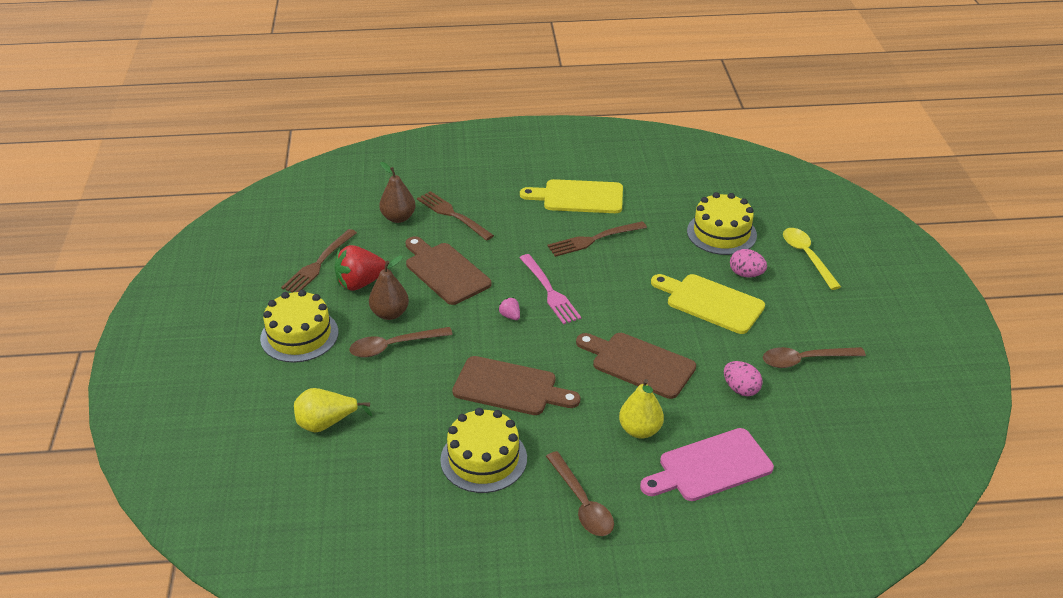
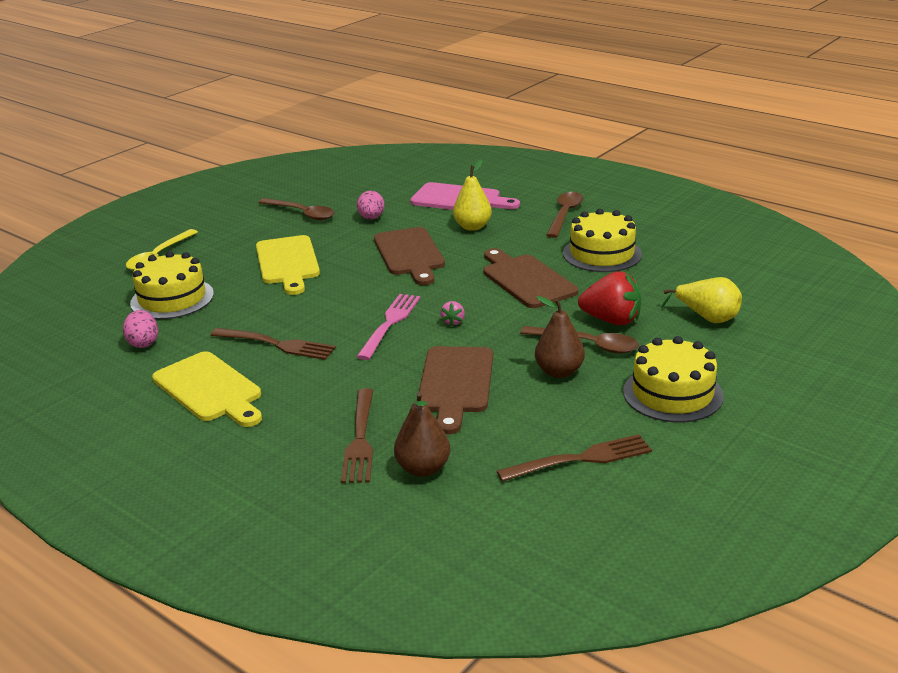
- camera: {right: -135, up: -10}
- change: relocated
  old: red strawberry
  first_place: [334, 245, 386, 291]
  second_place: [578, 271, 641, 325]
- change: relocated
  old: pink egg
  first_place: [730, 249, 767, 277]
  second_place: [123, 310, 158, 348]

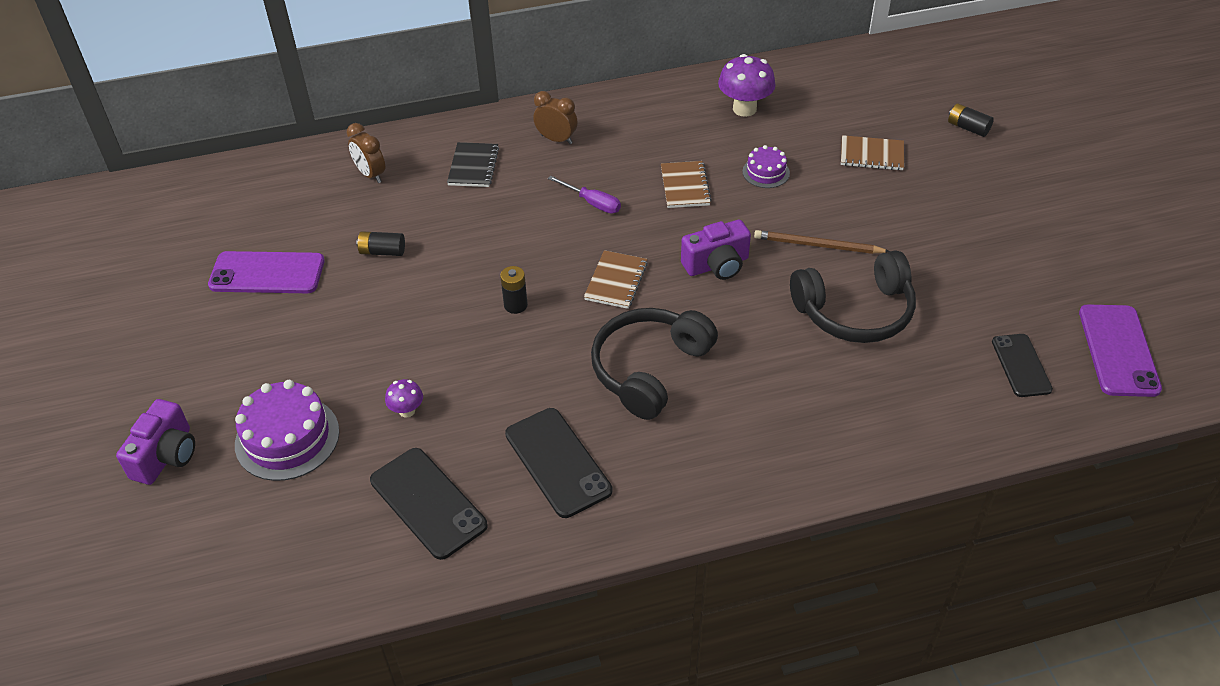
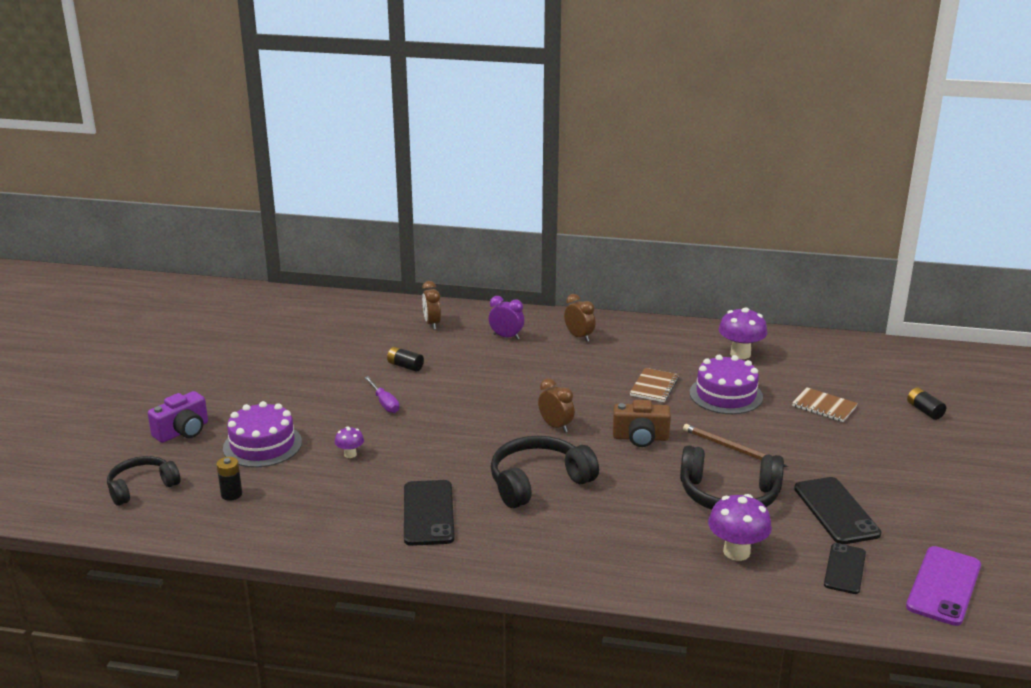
- camera: {right: 25, up: -20}
- change: exchanged
  old: black notebook
  new: purple clock
  first_place: [447, 142, 499, 187]
  second_place: [489, 296, 524, 340]
- change: size
  old: purple cake
  first_place: [742, 145, 790, 188]
  second_place: [690, 355, 763, 414]
  factor: 1.8
- change: relocated
  old: purple screwdriver
  first_place: [548, 176, 621, 214]
  second_place: [364, 376, 399, 413]
- change: colour
  old: purple camera
  new: brown camera
  first_place: [681, 220, 751, 280]
  second_place: [613, 400, 671, 447]
- change: exchanged
  old: brown notebook
  new: brown clock
  first_place: [584, 250, 648, 309]
  second_place: [538, 378, 575, 432]
- change: missing
  old: purple phone
  first_place: [208, 251, 325, 293]
- change: relocated
  old: black battery
  first_place: [500, 266, 528, 314]
  second_place: [217, 457, 242, 501]
- change: relocated
  old: black phone
  first_place: [370, 448, 488, 560]
  second_place: [794, 477, 881, 544]
- change: appeared
  new: black headphones
  second_place: [107, 456, 180, 506]
- change: appeared
  new: purple mushroom
  second_place: [708, 494, 772, 561]

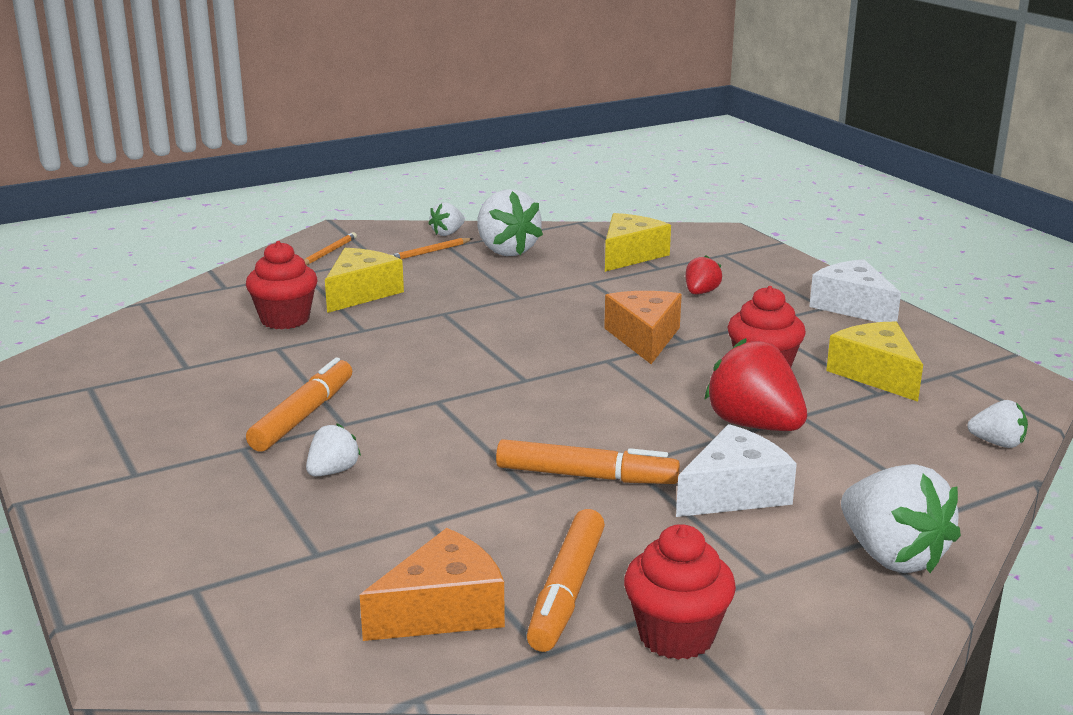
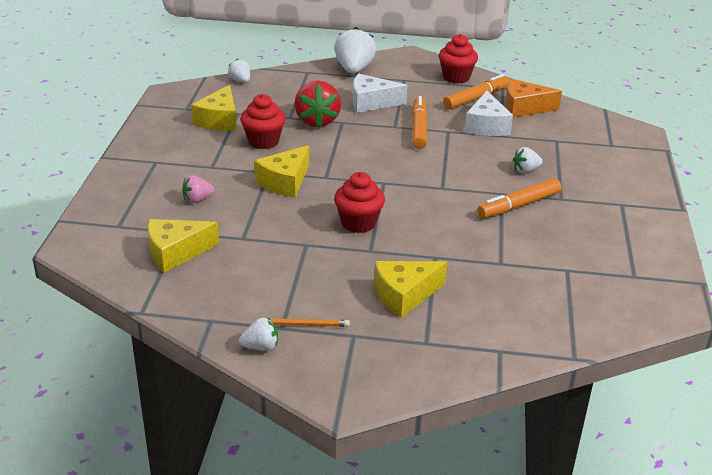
- camera: {right: -145, up: 10}
- change: missing
  old: white strawberry
  first_place: [477, 189, 543, 256]
- change: missing
  old: orange pencil
  first_place: [304, 232, 357, 265]
- change: relocated
  old: red cupcake
  first_place: [246, 241, 318, 329]
  second_place: [334, 172, 385, 233]
- change: colour
  old: red strawberry
  new: pink strawberry
  first_place: [686, 255, 722, 294]
  second_place: [182, 175, 214, 203]
- change: relocated
  old: white cheese
  first_place: [809, 259, 901, 322]
  second_place: [465, 91, 513, 136]
- change: colour
  old: orange cheese
  new: yellow cheese
  first_place: [604, 291, 682, 364]
  second_place: [254, 145, 309, 198]
- change: spun
  old: orange marker
  first_place: [496, 439, 680, 484]
  second_place: [412, 96, 427, 149]
  degrees: 45

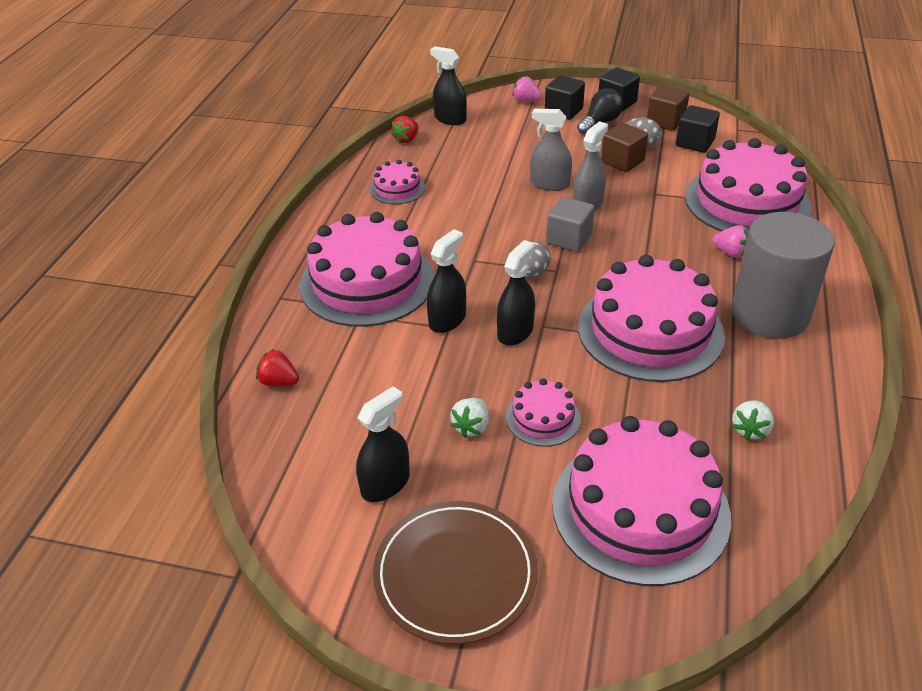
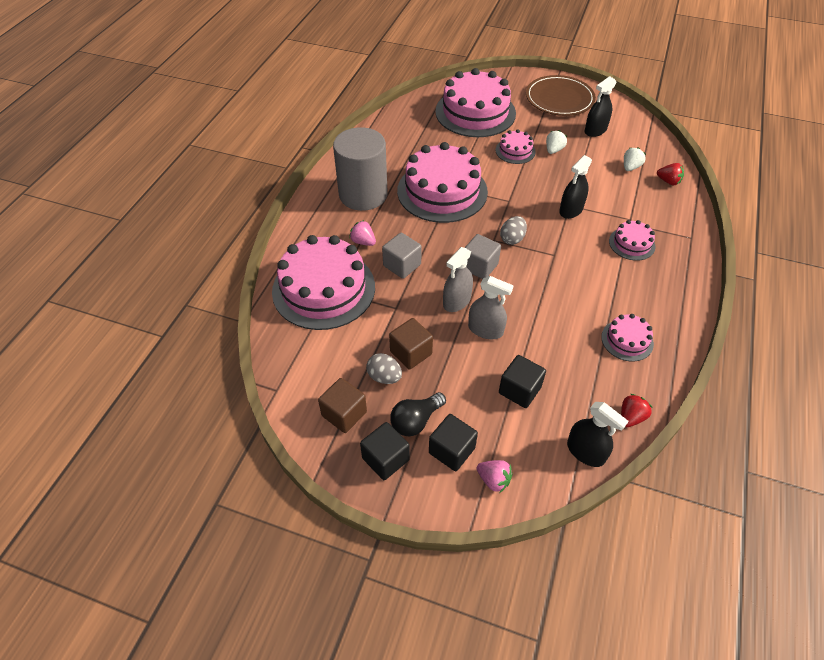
- camera: {right: -175, up: 10}
- change: relocated
  old: black cube
  first_place: [676, 105, 720, 153]
  second_place: [499, 355, 546, 408]
- change: size
  old: pink cake
  first_place: [300, 212, 434, 327]
  second_place: [609, 220, 656, 261]
  factor: 0.47
- change: missing
  old: black spray bottle
  first_place: [497, 240, 535, 346]
- change: relocated
  old: white strawberry
  first_place: [732, 400, 774, 440]
  second_place: [624, 147, 646, 171]
- change: appeared
  new: grey cube
  second_place: [382, 233, 422, 279]

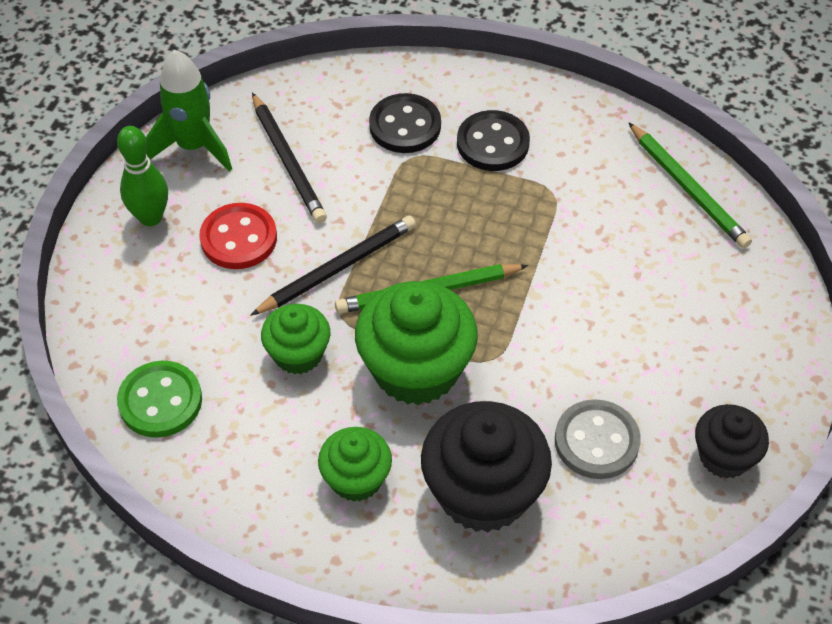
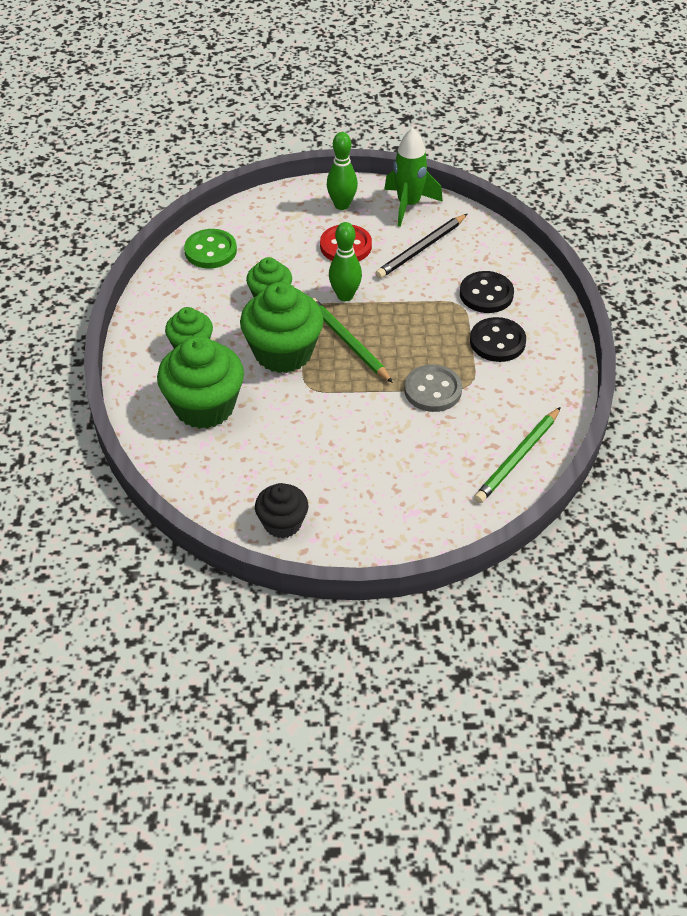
- camera: {right: 70, up: -5}
- change: exchanged
  old: black pencil
  new: green bowling pin
  first_place: [250, 216, 416, 316]
  second_place: [329, 222, 362, 301]
- change: relocated
  old: grey button
  first_place: [555, 399, 641, 479]
  second_place: [404, 364, 462, 412]
- change: colour
  old: black cupcake
  new: green cupcake
  first_place: [421, 401, 552, 533]
  second_place: [157, 336, 244, 429]

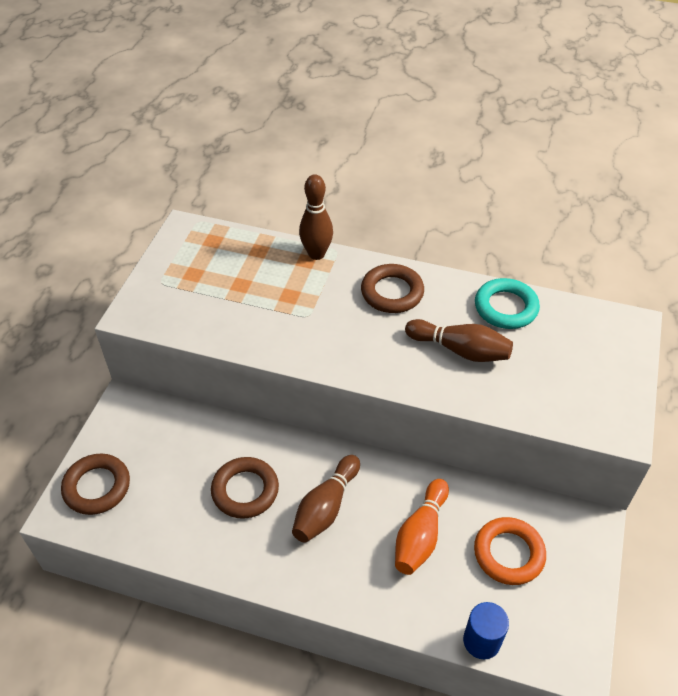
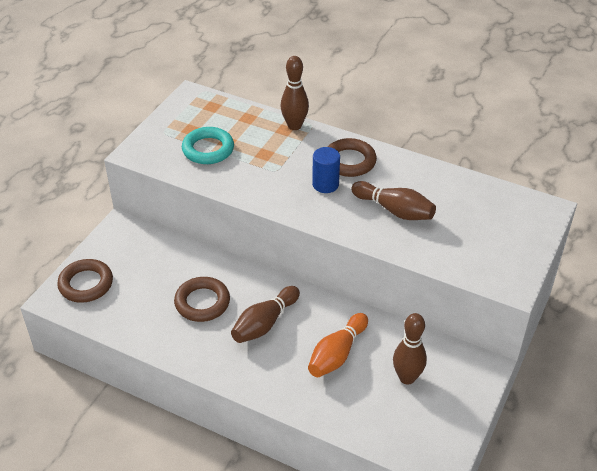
- camera: {right: 10, up: -5}
- change: relocated
  old: turquoise ring
  first_place: [475, 278, 540, 329]
  second_place: [182, 127, 234, 164]
- change: exchanged
  old: orange ring
  new: brown bowling pin
  first_place: [474, 517, 546, 585]
  second_place: [393, 313, 427, 384]
- change: relocated
  old: blue cylinder
  first_place: [463, 602, 509, 660]
  second_place: [312, 147, 340, 193]

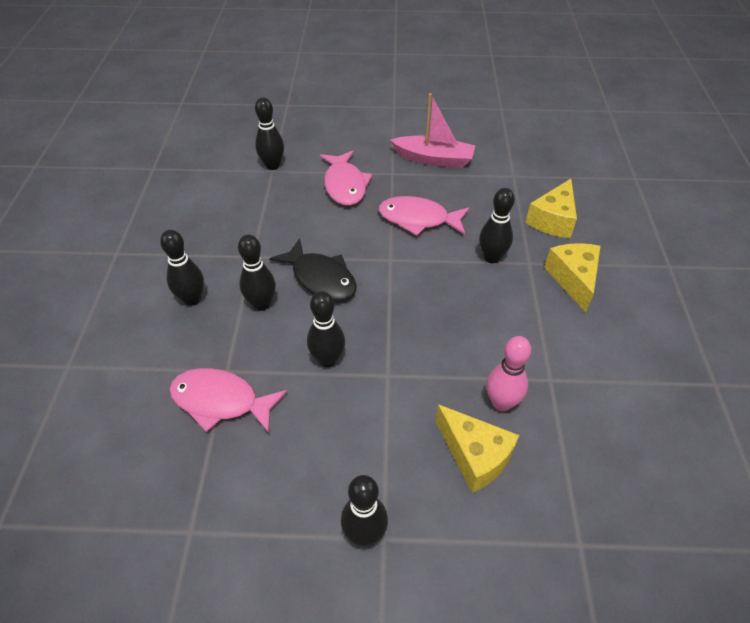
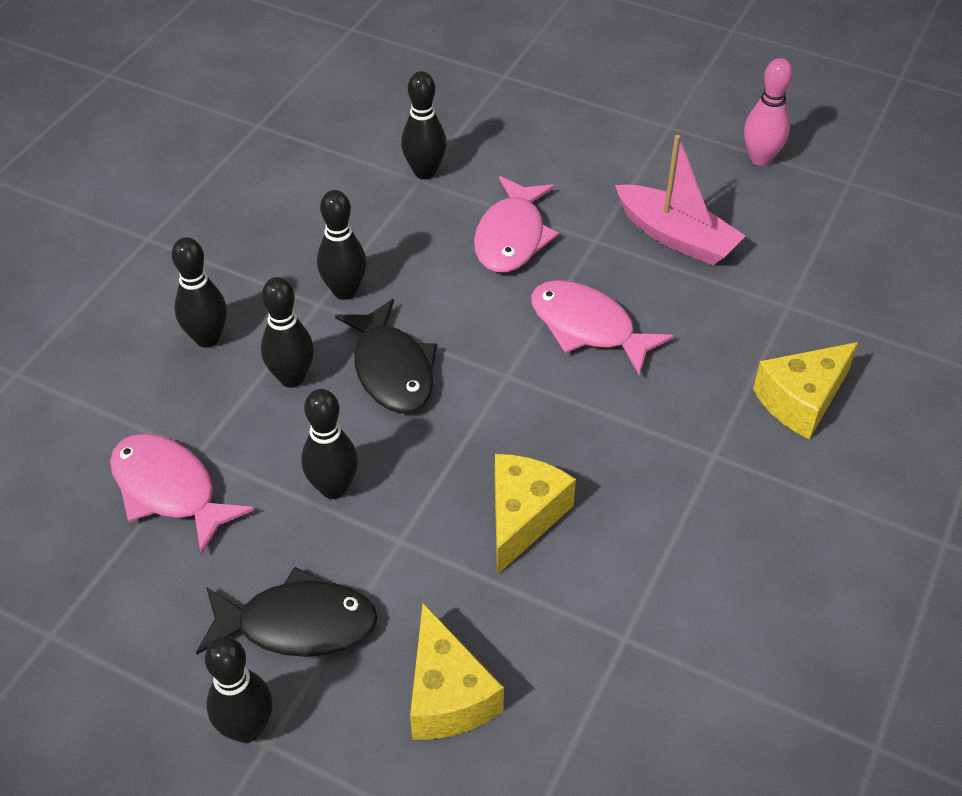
- camera: {right: 25, up: 0}
- change: relocated
  old: black bowling pin
  first_place: [479, 188, 515, 263]
  second_place: [317, 190, 367, 300]
- change: relocated
  old: yellow cheese
  first_place: [544, 243, 601, 313]
  second_place: [495, 454, 576, 575]
- change: relocated
  old: pink bowling pin
  first_place: [487, 336, 531, 411]
  second_place: [744, 58, 793, 166]
- change: appeared
  new: black fish
  second_place: [196, 567, 378, 657]

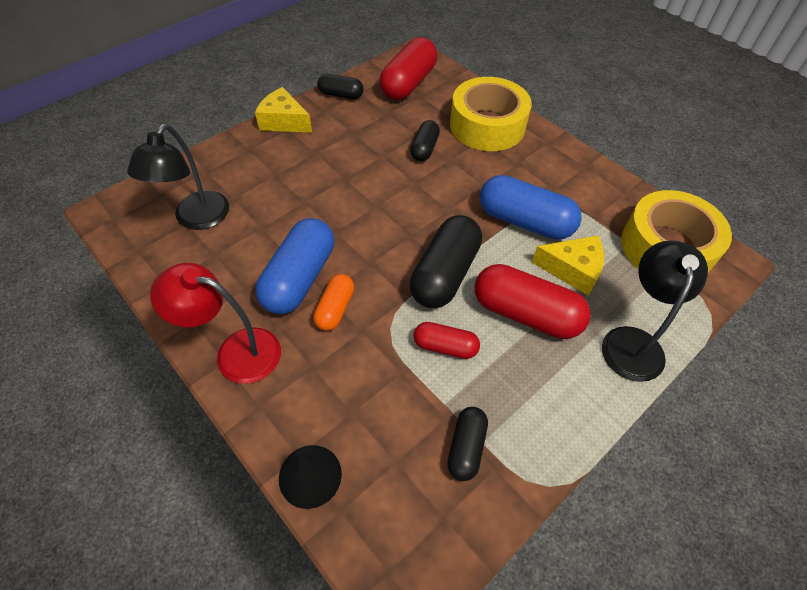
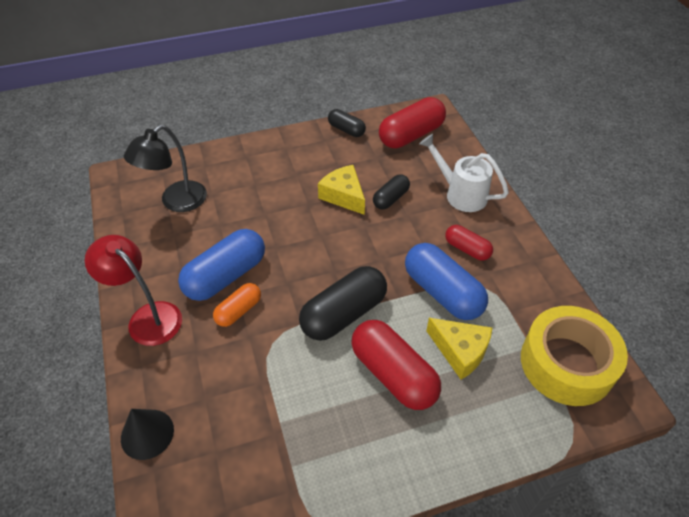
- camera: {right: 25, up: -5}
- change: exchanged
  old: yellow tape
  new: white watering can
  first_place: [450, 77, 532, 151]
  second_place: [419, 134, 509, 212]
- change: relocated
  old: yellow cheese
  first_place: [255, 87, 312, 133]
  second_place: [318, 165, 365, 215]
- change: missing
  old: black lamp
  first_place: [602, 240, 708, 382]
- change: relocated
  old: red capsule
  first_place: [414, 322, 480, 359]
  second_place: [445, 225, 493, 260]
- change: missing
  old: black capsule
  first_place: [447, 407, 488, 481]

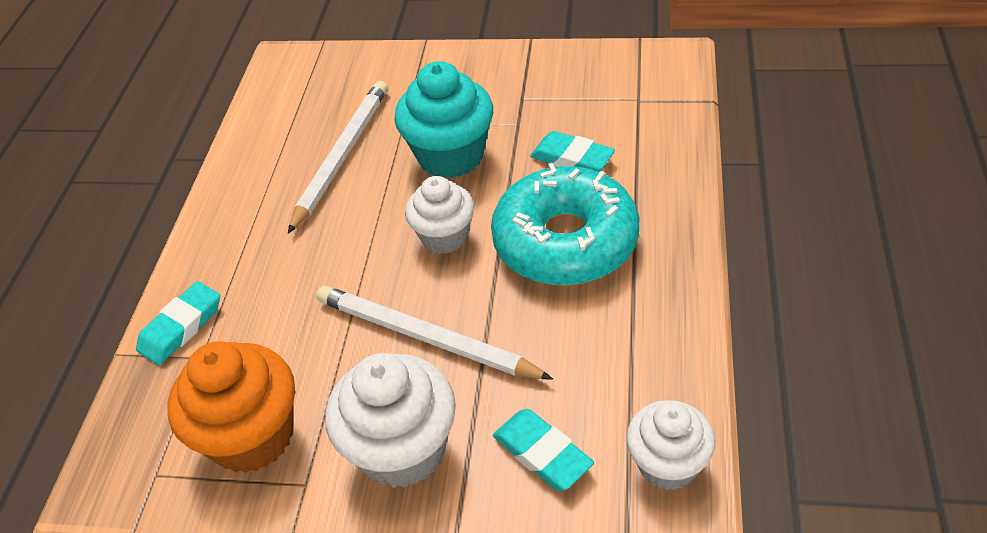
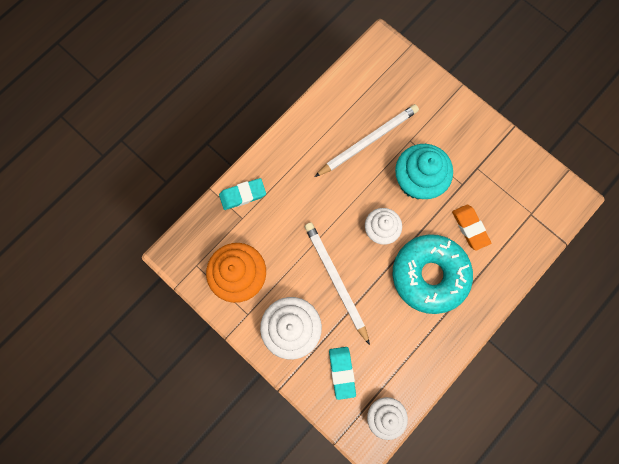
- camera: {right: 30, up: 30}
- change: colour
  old: turquoise eraser
  new: orange eraser
  first_place: [530, 131, 615, 172]
  second_place: [452, 205, 491, 251]

